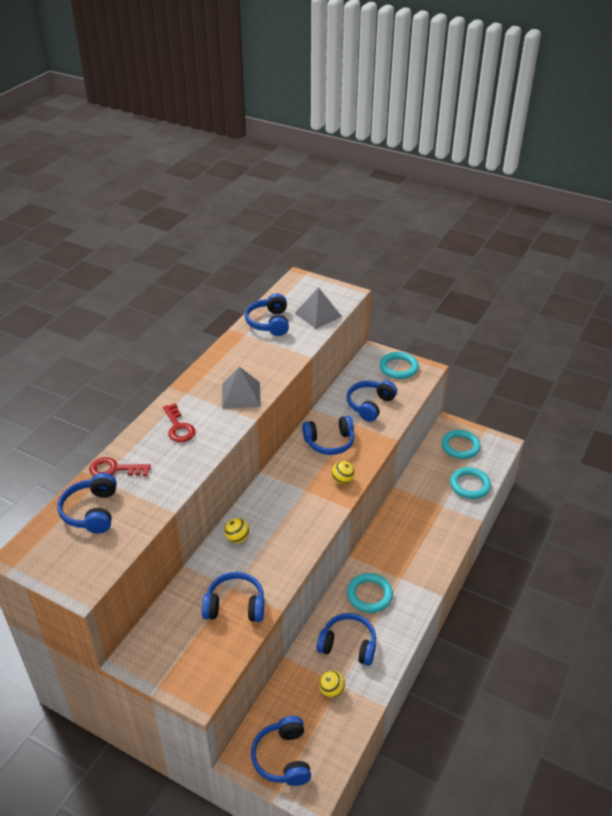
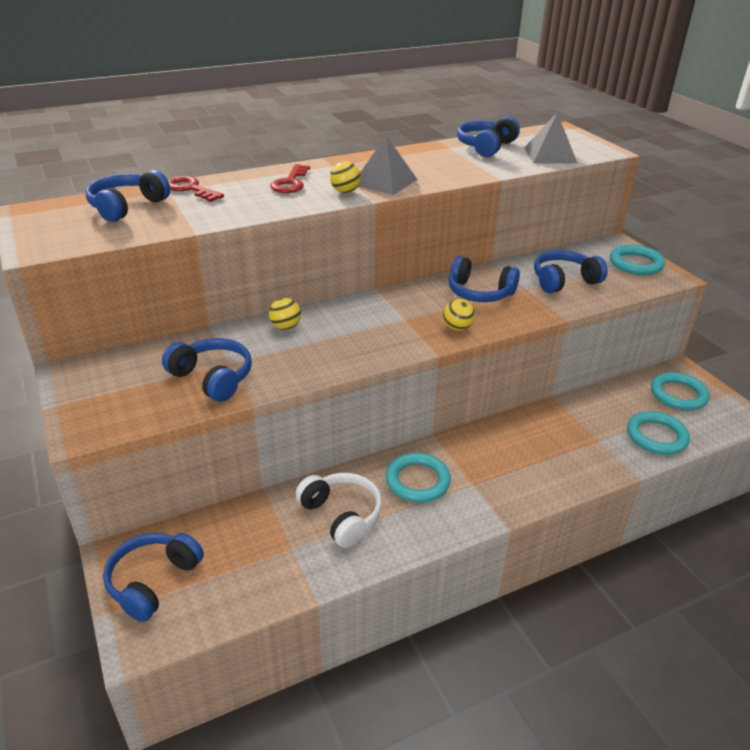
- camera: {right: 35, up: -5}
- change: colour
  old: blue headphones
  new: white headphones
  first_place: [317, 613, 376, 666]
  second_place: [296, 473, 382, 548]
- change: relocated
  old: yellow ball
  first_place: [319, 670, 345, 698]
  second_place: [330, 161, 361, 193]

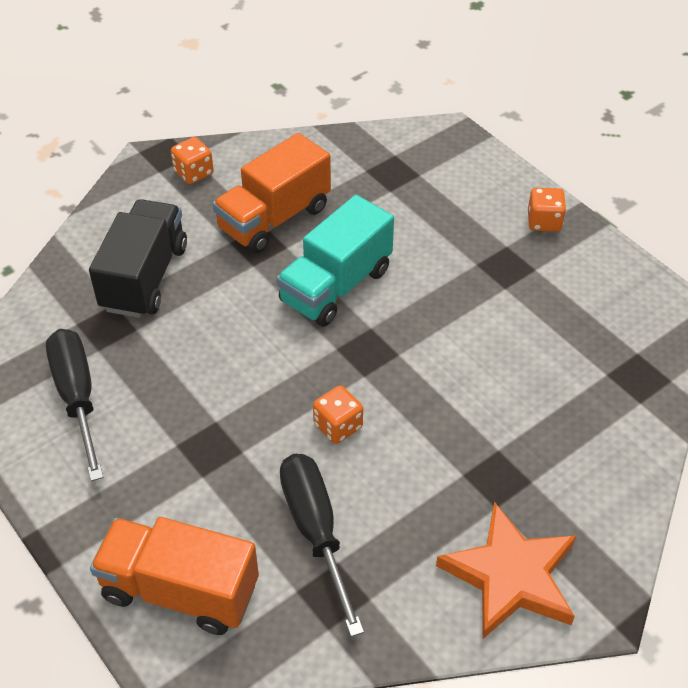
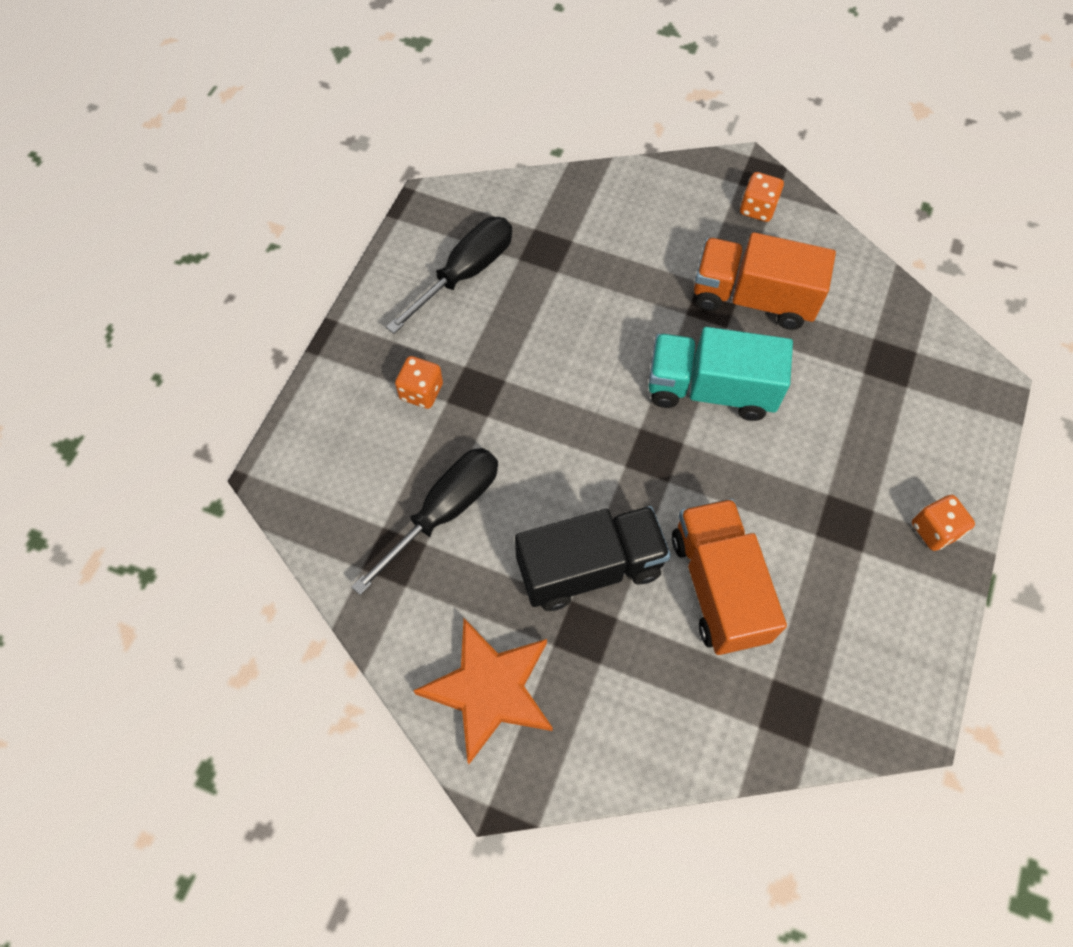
- camera: {right: 60, up: 15}
- change: relocated
  old: black truck
  first_place: [89, 199, 187, 318]
  second_place: [515, 506, 671, 611]
- change: relocated
  old: orange dice
  first_place: [313, 385, 363, 444]
  second_place: [395, 356, 443, 409]
- change: relocated
  old: orange truck
  first_place: [90, 517, 259, 635]
  second_place: [672, 499, 787, 655]

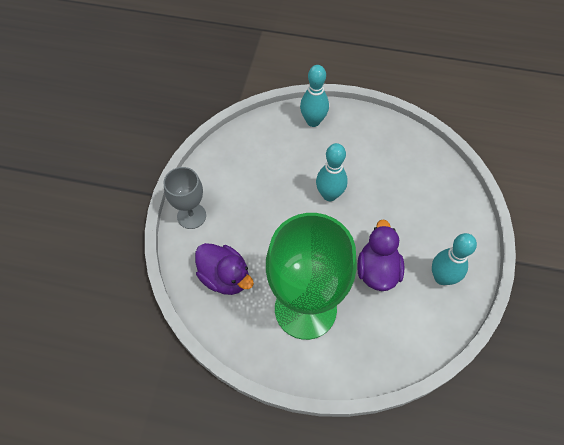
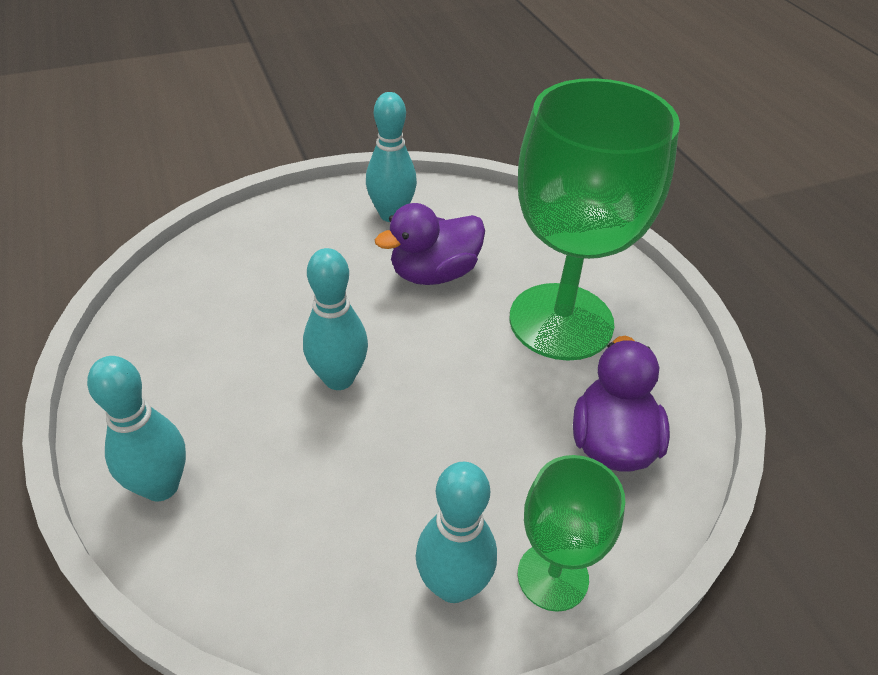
- camera: {right: -125, up: -15}
- change: colour
  old: grey goblet
  new: green goblet
  first_place: [163, 167, 206, 229]
  second_place: [518, 455, 625, 612]
- change: appeared
  new: turquoise bowling pin
  second_place: [416, 462, 497, 603]

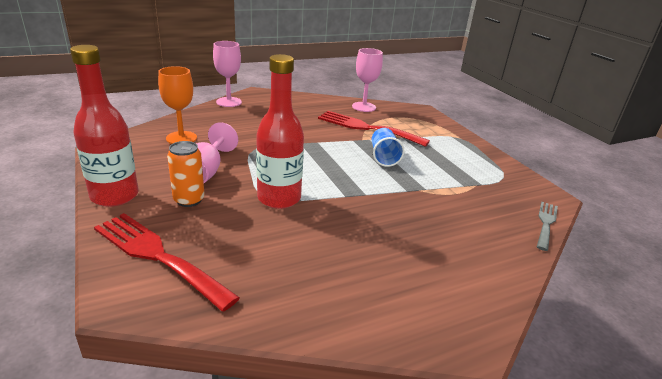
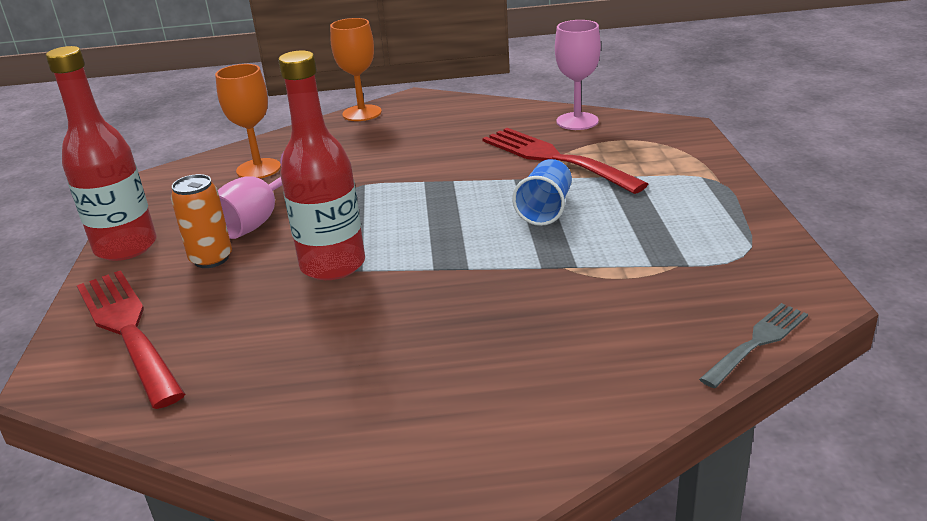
- camera: {right: 25, up: 0}
- change: colour
  old: pink goblet
  new: orange goblet
  first_place: [213, 41, 242, 107]
  second_place: [330, 18, 382, 121]

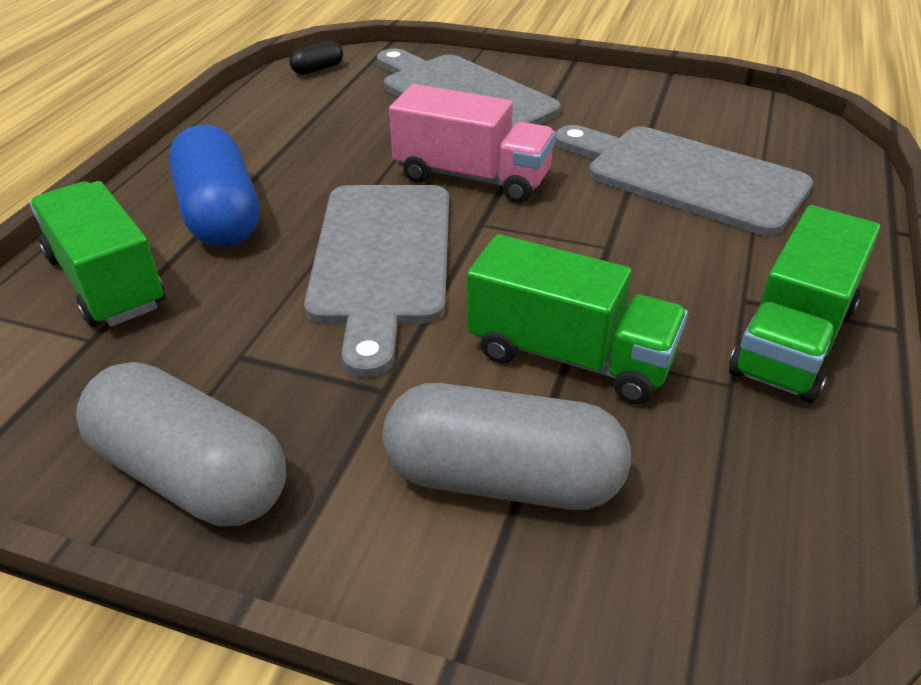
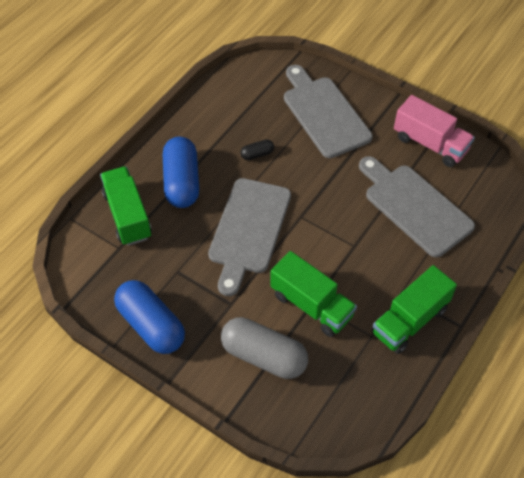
- camera: {right: 15, up: 15}
- change: relocated
  old: black capsule
  first_place: [289, 41, 343, 75]
  second_place: [240, 139, 274, 160]
- change: relocated
  old: pink truck
  first_place: [389, 84, 556, 203]
  second_place: [394, 95, 475, 167]
- change: colour
  old: grey capsule
  new: blue capsule
  first_place: [76, 362, 286, 526]
  second_place: [114, 280, 185, 354]

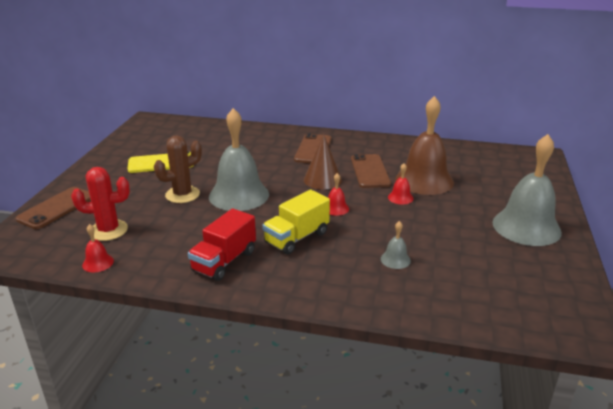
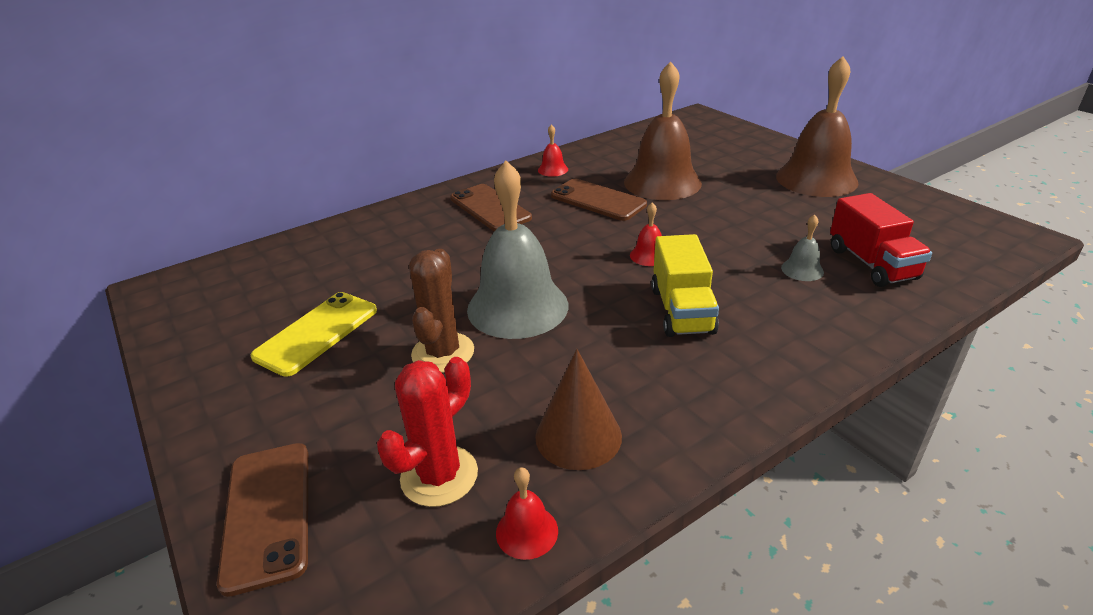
- camera: {right: -45, up: 5}
- change: relocated
  old: brown cone
  first_place: [304, 134, 342, 190]
  second_place: [535, 349, 622, 470]
- change: colour
  old: grey bell
  new: brown bell
  first_place: [493, 134, 562, 246]
  second_place: [776, 56, 859, 197]
- change: relocated
  old: red bell
  first_place: [388, 163, 414, 204]
  second_place: [538, 124, 568, 177]
- change: relocated
  old: red truck
  first_place: [188, 208, 256, 281]
  second_place: [830, 193, 932, 287]

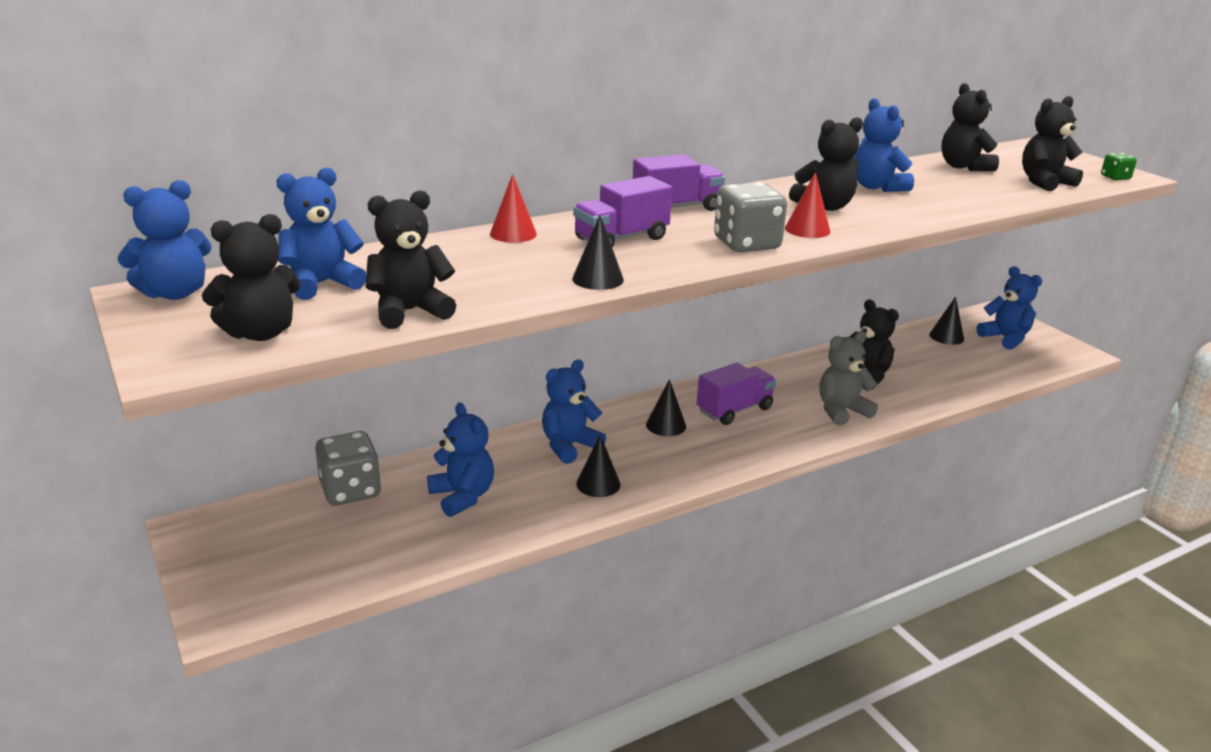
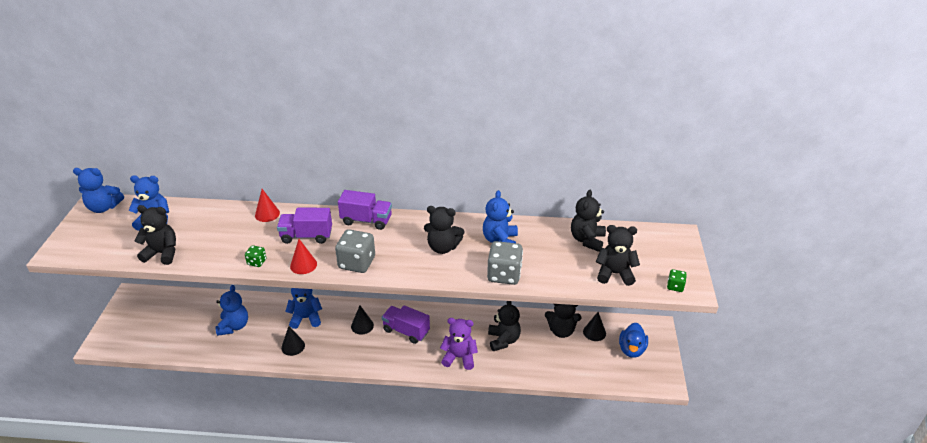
- camera: {right: 35, up: 10}
- change: relocated
  old: red cone
  first_place: [785, 172, 831, 238]
  second_place: [290, 239, 317, 274]
- change: relocated
  old: black teddy bear
  first_place: [202, 214, 301, 341]
  second_place: [545, 304, 581, 338]
- change: exchanged
  old: black cone
  new: green dice
  first_place: [572, 215, 624, 290]
  second_place: [245, 245, 266, 267]
- change: exchanged
  old: blue teddy bear
  new: blue duck
  first_place: [976, 266, 1042, 350]
  second_place: [619, 323, 648, 358]
- change: colour
  old: grey teddy bear
  new: purple teddy bear
  first_place: [819, 331, 878, 426]
  second_place: [440, 318, 478, 370]
- change: spun
  old: purple truck
  first_place: [697, 362, 776, 425]
  second_place: [382, 305, 430, 344]
  degrees: -150
- change: relocated
  old: grey dice
  first_place: [315, 431, 381, 506]
  second_place: [487, 241, 523, 285]

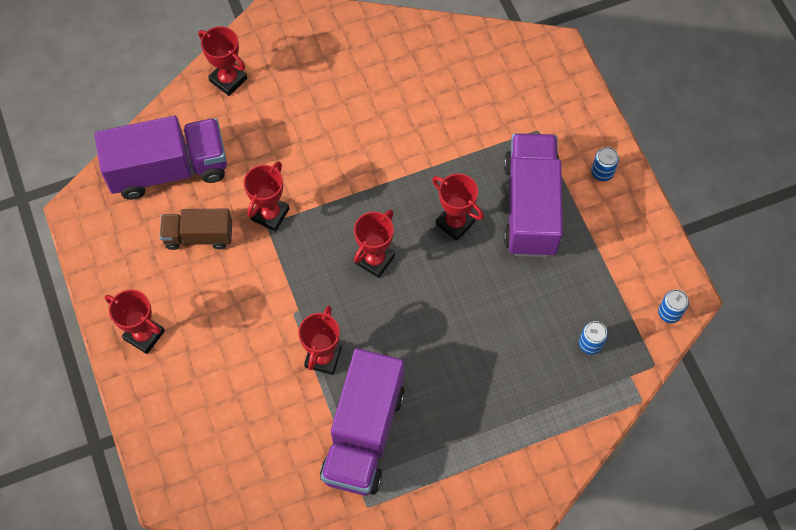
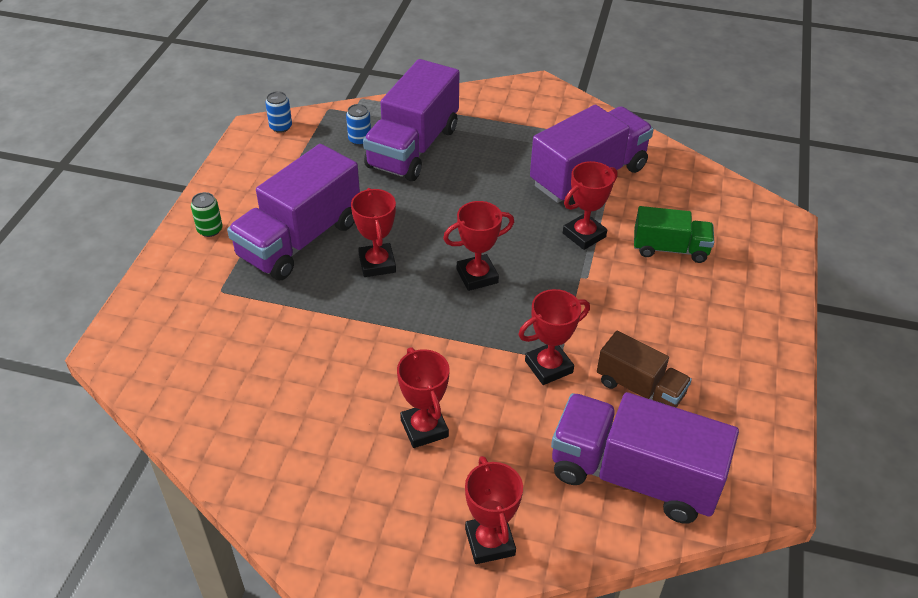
- camera: {right: -145, up: -20}
- change: colour
  old: blue can
  new: green can
  first_place: [591, 147, 619, 181]
  second_place: [191, 192, 223, 237]
- change: relocated
  old: red trophy
  first_place: [105, 289, 165, 354]
  second_place: [397, 347, 450, 448]
- change: appeared
  new: purple truck
  second_place: [363, 59, 459, 181]
- change: appeared
  new: green truck
  second_place: [634, 206, 714, 263]

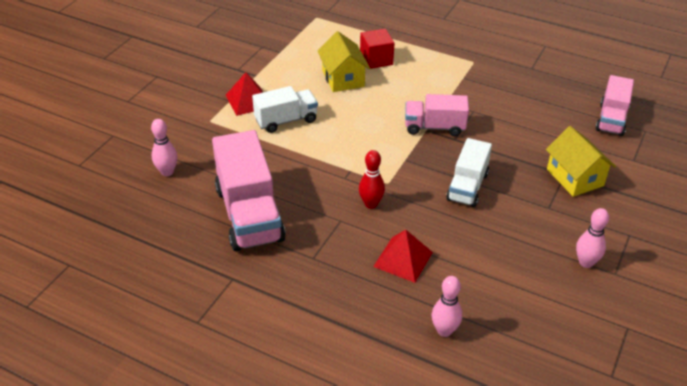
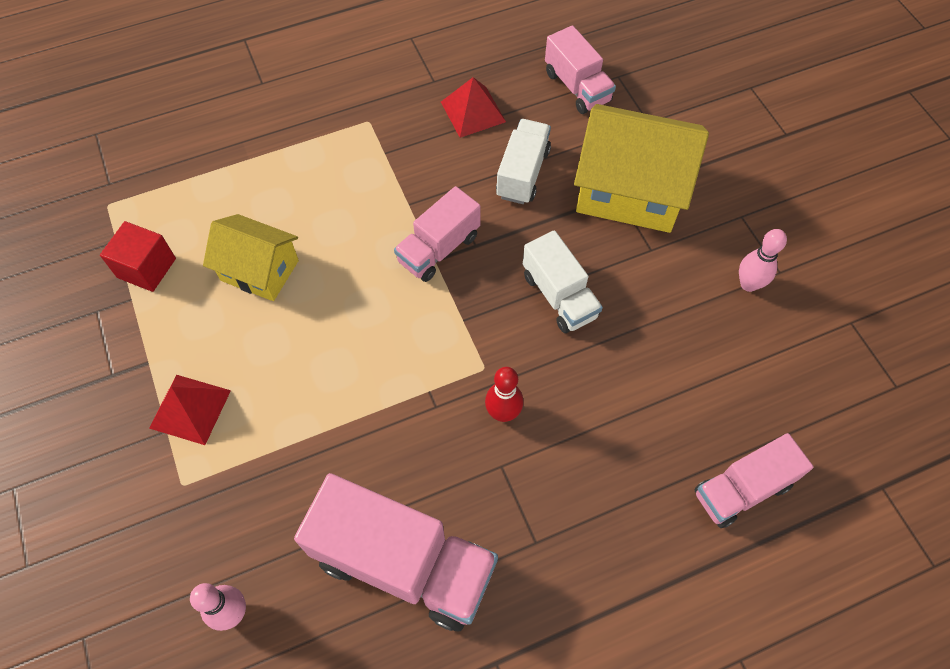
- camera: {right: -50, up: 20}
- change: relocated
  old: red cube
  first_place: [360, 29, 394, 69]
  second_place: [100, 221, 176, 292]
- change: relocated
  old: white truck
  first_place: [252, 86, 318, 133]
  second_place: [496, 119, 551, 204]
- change: size
  old: yellow house
  first_place: [546, 126, 616, 197]
  second_place: [574, 104, 709, 233]
  factor: 1.63
- change: relocated
  old: red pyramid
  first_place: [373, 230, 433, 283]
  second_place: [441, 77, 506, 138]
- change: exchanged
  old: pink bowling pin
  new: pink truck
  first_place: [432, 276, 462, 337]
  second_place: [694, 433, 814, 528]

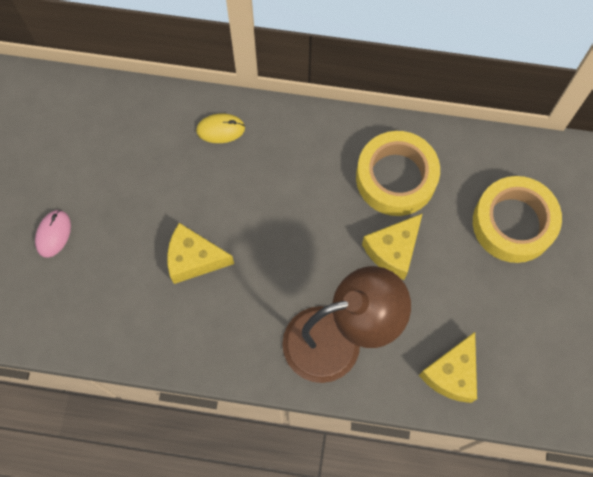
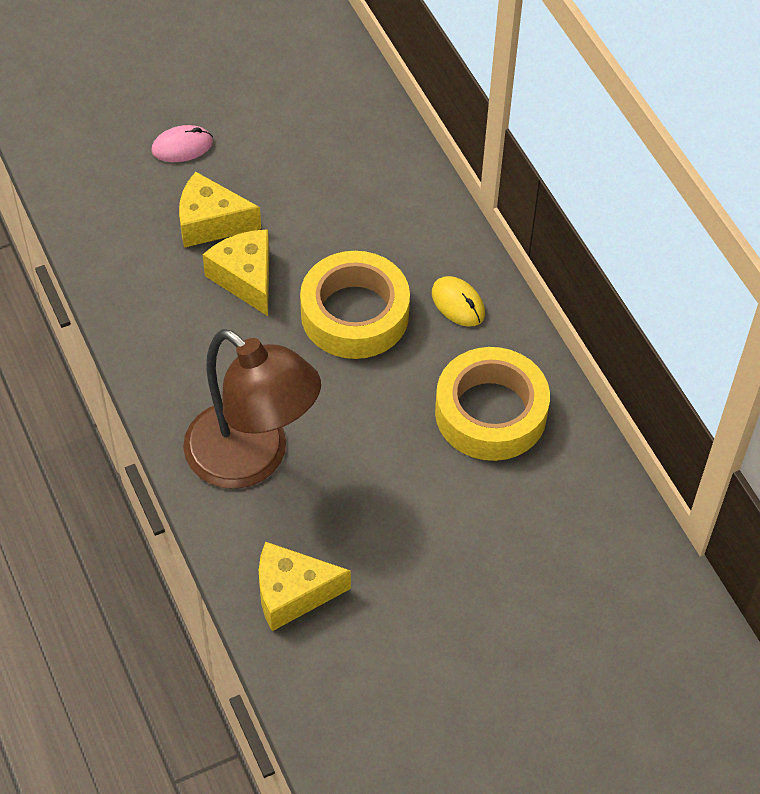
- camera: {right: 55, up: -15}
- change: relocated
  old: yellow mouse
  first_place: [196, 114, 245, 143]
  second_place: [432, 276, 485, 327]
- change: relocated
  old: yellow tape
  first_place: [473, 176, 562, 263]
  second_place: [300, 251, 410, 359]
- change: relocated
  old: yellow cheese
  first_place: [362, 213, 423, 280]
  second_place: [179, 172, 261, 248]

